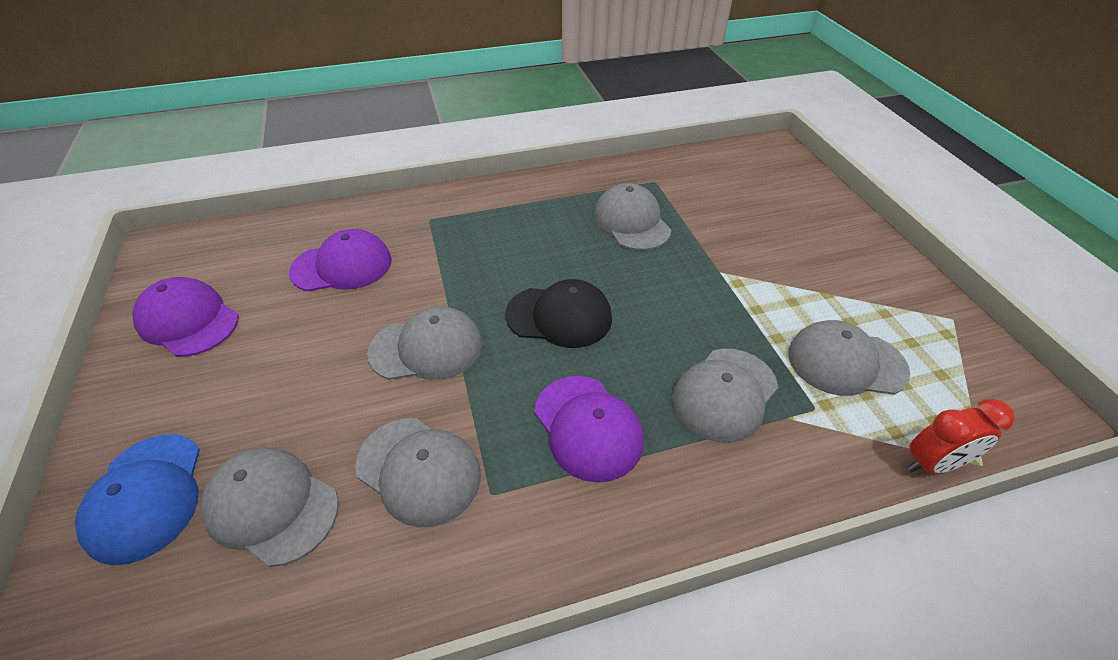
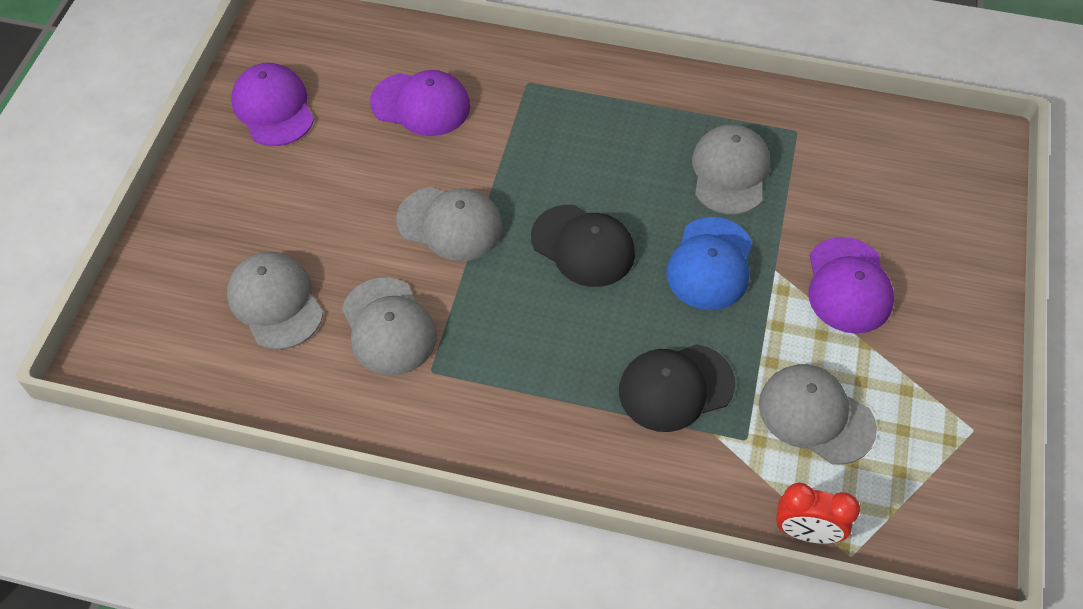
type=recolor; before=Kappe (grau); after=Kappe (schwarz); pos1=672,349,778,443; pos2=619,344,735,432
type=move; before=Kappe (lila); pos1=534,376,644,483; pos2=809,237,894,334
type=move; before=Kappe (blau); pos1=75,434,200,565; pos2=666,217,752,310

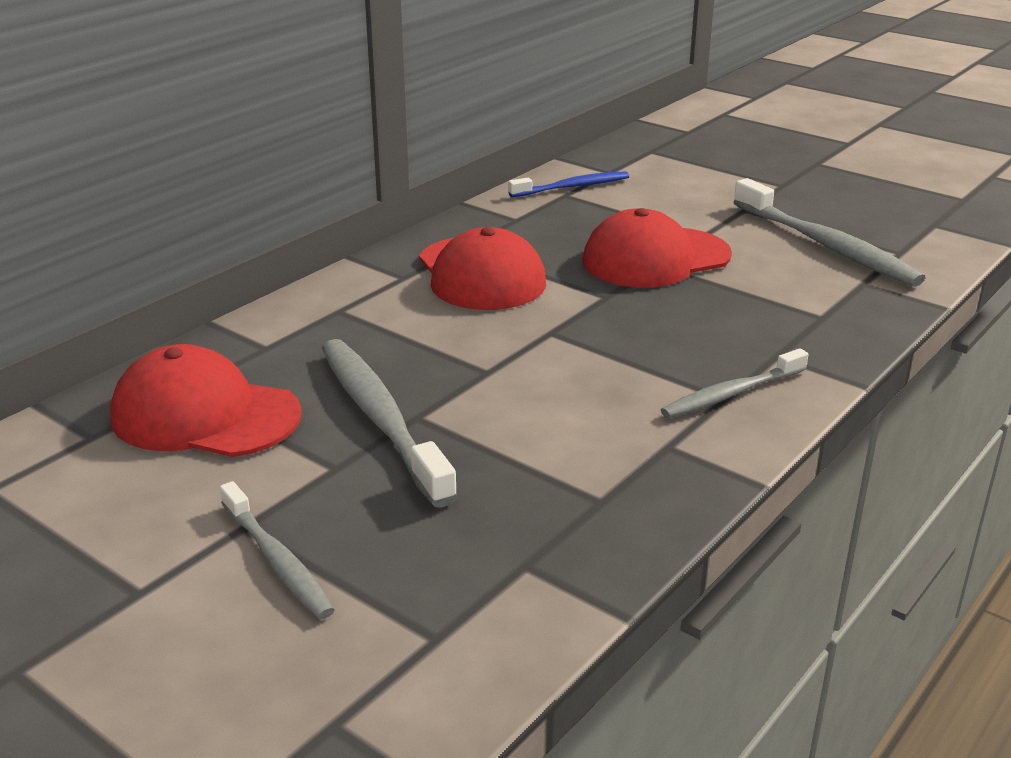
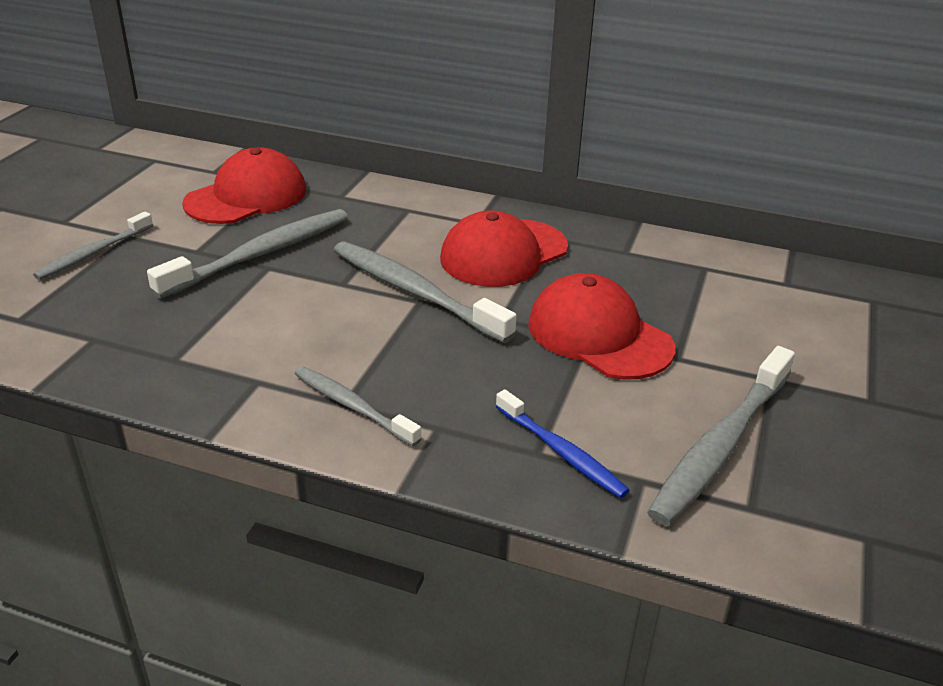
type=move; before=Zahnbürste (blau); pos1=508,171,629,197; pos2=495,389,630,498
type=rotate; before=Kappe (rot); pos1=110,344,302,457; pos2=182,147,306,224; turn=45
type=insert; after=Zahnbürste (grau); pos2=333,242,517,343

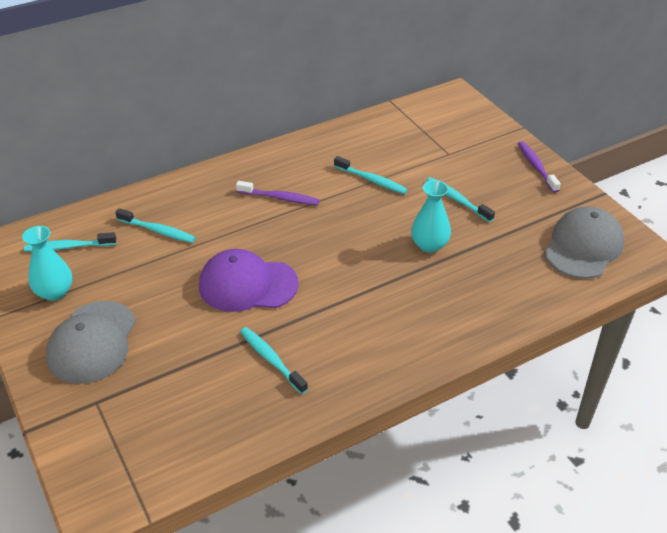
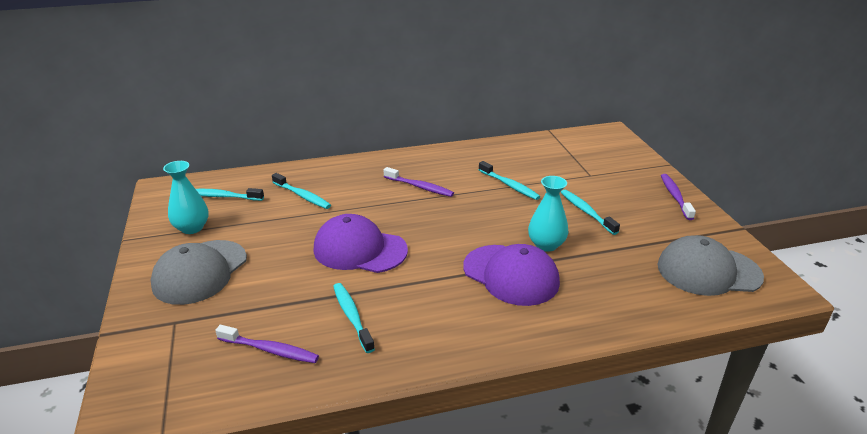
type=rotate; before=Kappe (grau); pos1=544,206,624,279; pos2=658,235,764,296; turn=-135
type=insert; after=Kappe (lila); pos2=463,244,560,306
type=insert; after=Zahnbürste (lila); pos2=215,325,319,363

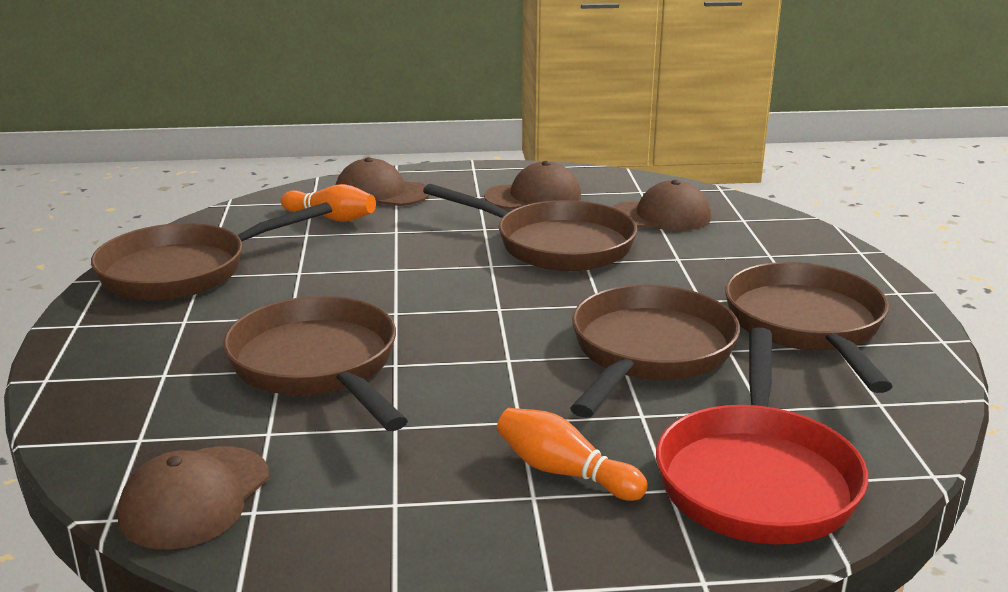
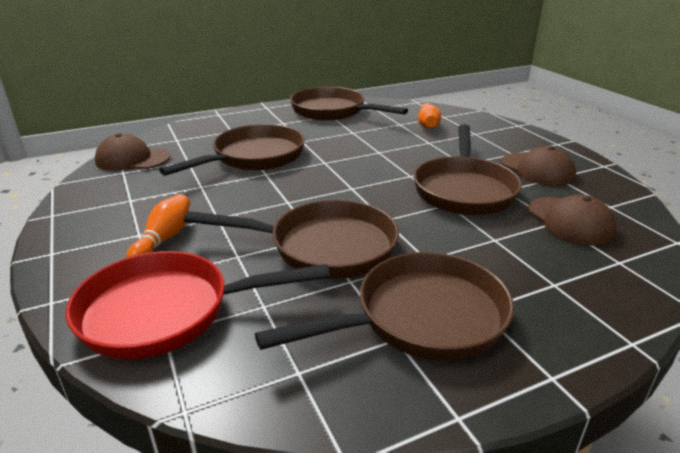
type=delete; before=Kappe (braun); pos1=336,157,430,206

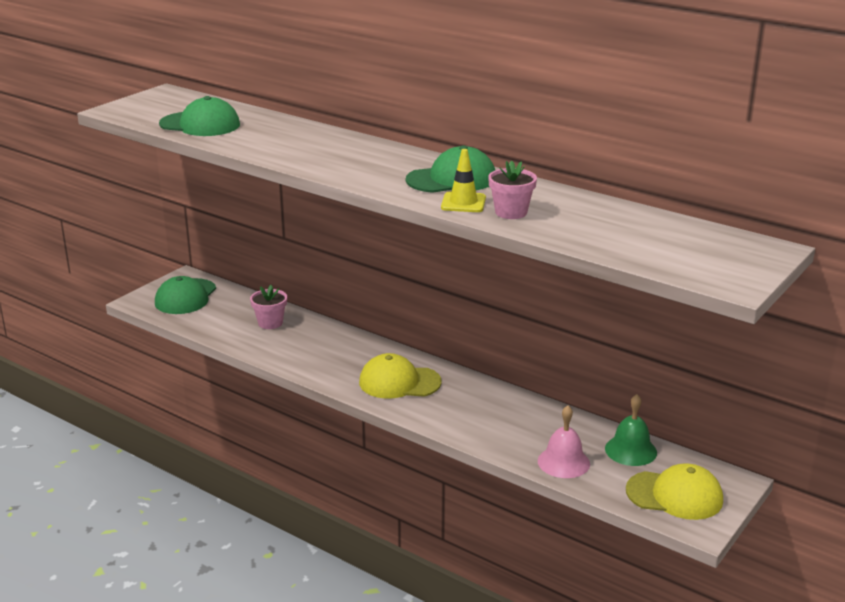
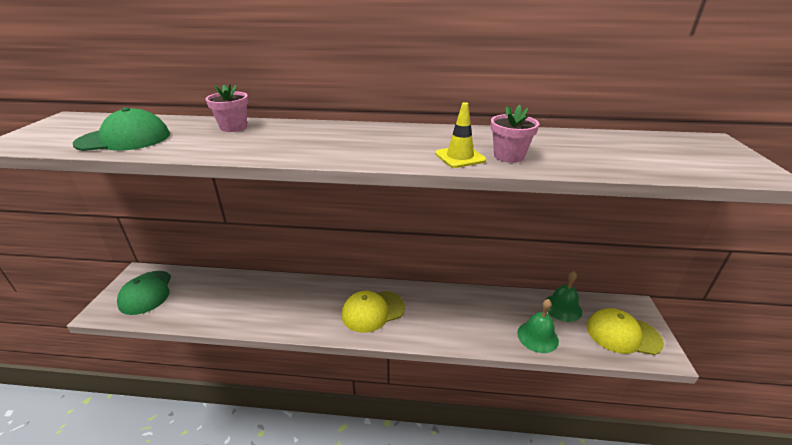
type=delete; before=Kappe (grün); pos1=406,145,495,193
type=move; before=Blumentopf (rosa); pos1=250,285,287,329; pos2=205,84,248,132
type=recolor; before=Glocke (rosa); after=Glocke (grün); pos1=538,405,590,478; pos2=517,299,559,353
type=rotate; before=Kappe (gelb); pos1=626,463,723,520; pos2=587,308,664,355; turn=-150

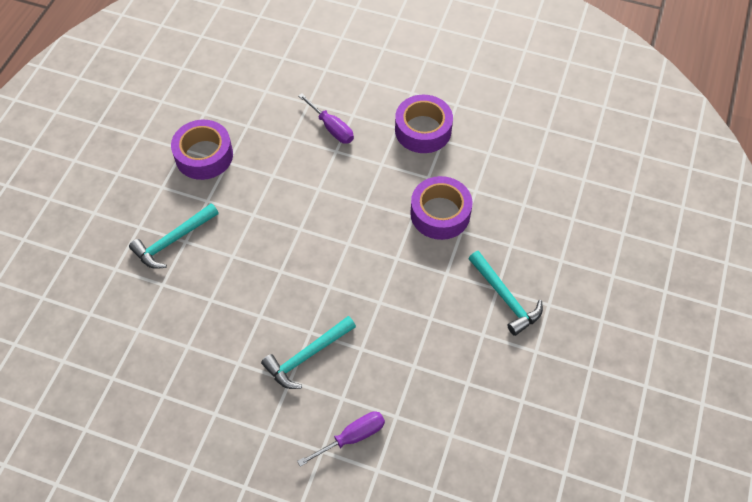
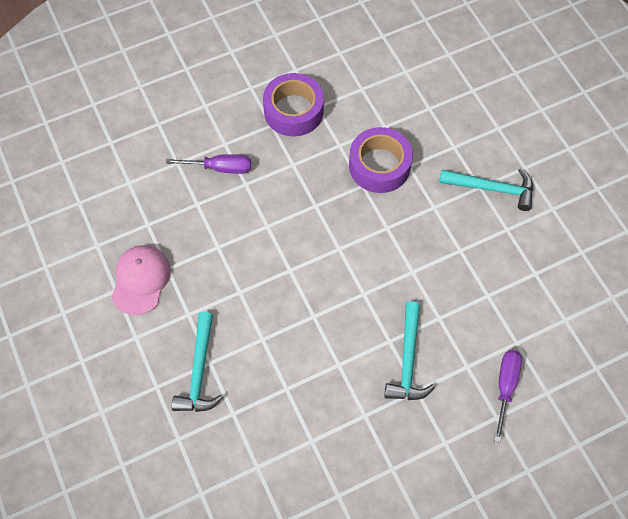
type=replace; before=Klebeband (lila); after=Kappe (rosa); pos1=171,120,233,180; pos2=111,245,171,315

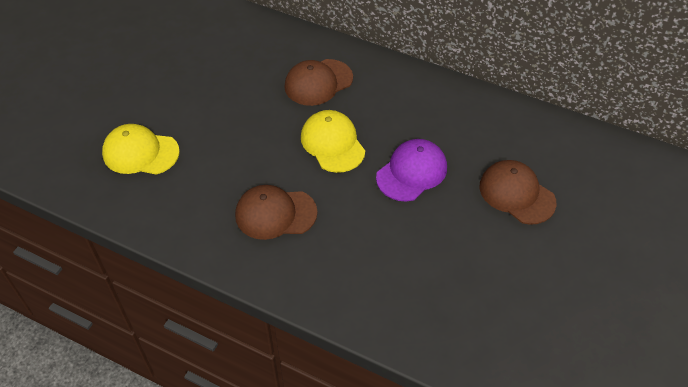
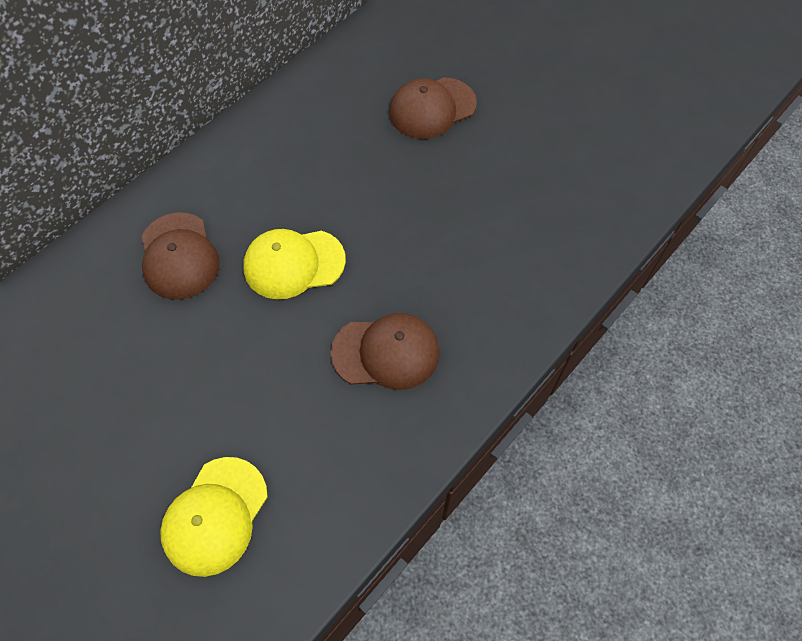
type=delete; before=Kappe (lila); pos1=376,139,447,202
type=rotate; before=Kappe (braun); pos1=235,185,318,240; pos2=331,313,440,390; turn=-105

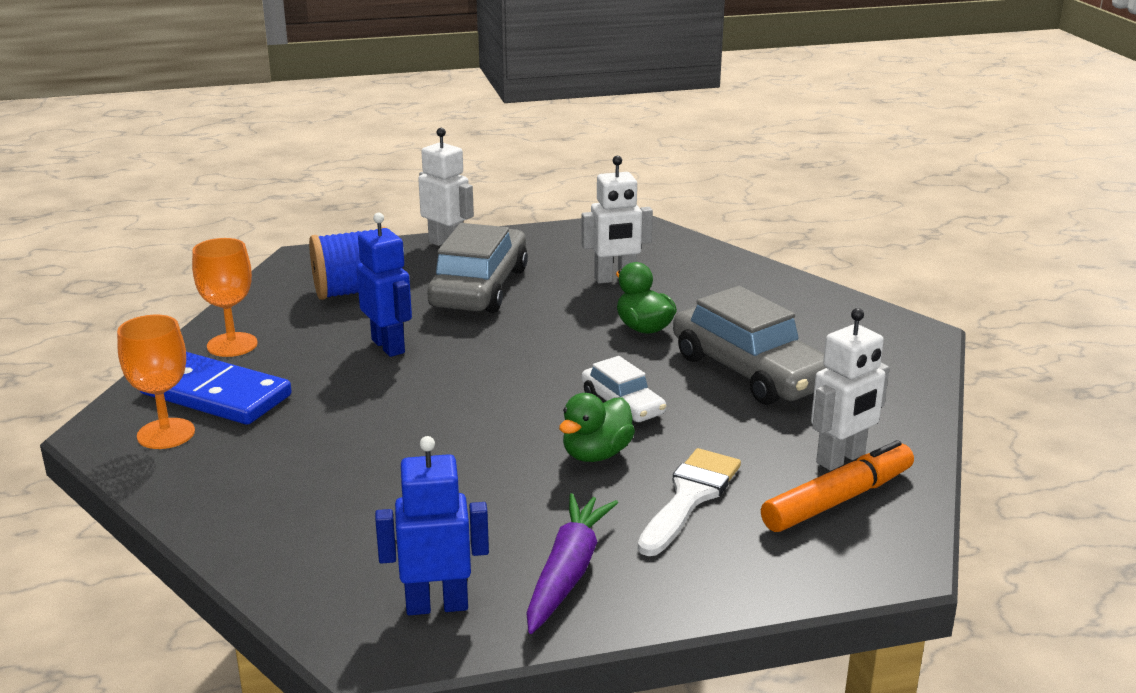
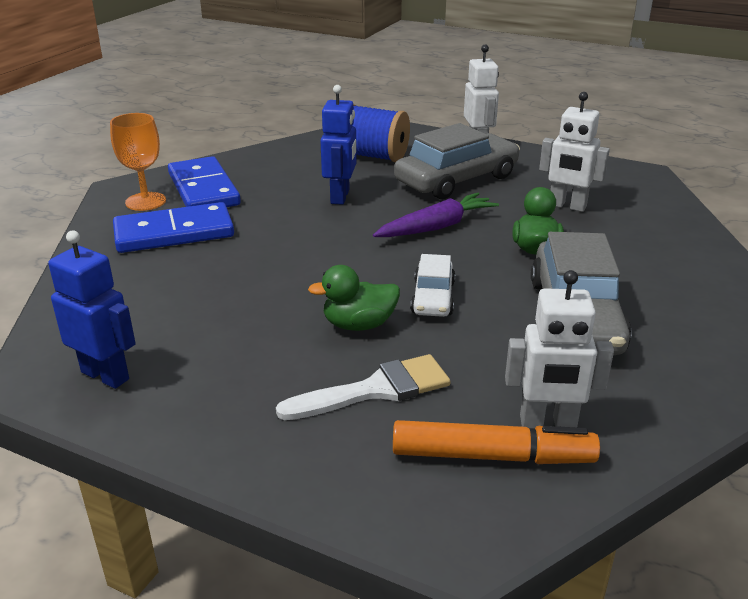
type=delete; before=Kelch (orange); pos1=192,238,258,357
type=move; before=Karotte (lila); pos1=526,493,618,634; pos2=373,193,499,237
type=insert; after=Dominostein (blau); pos2=113,202,234,253

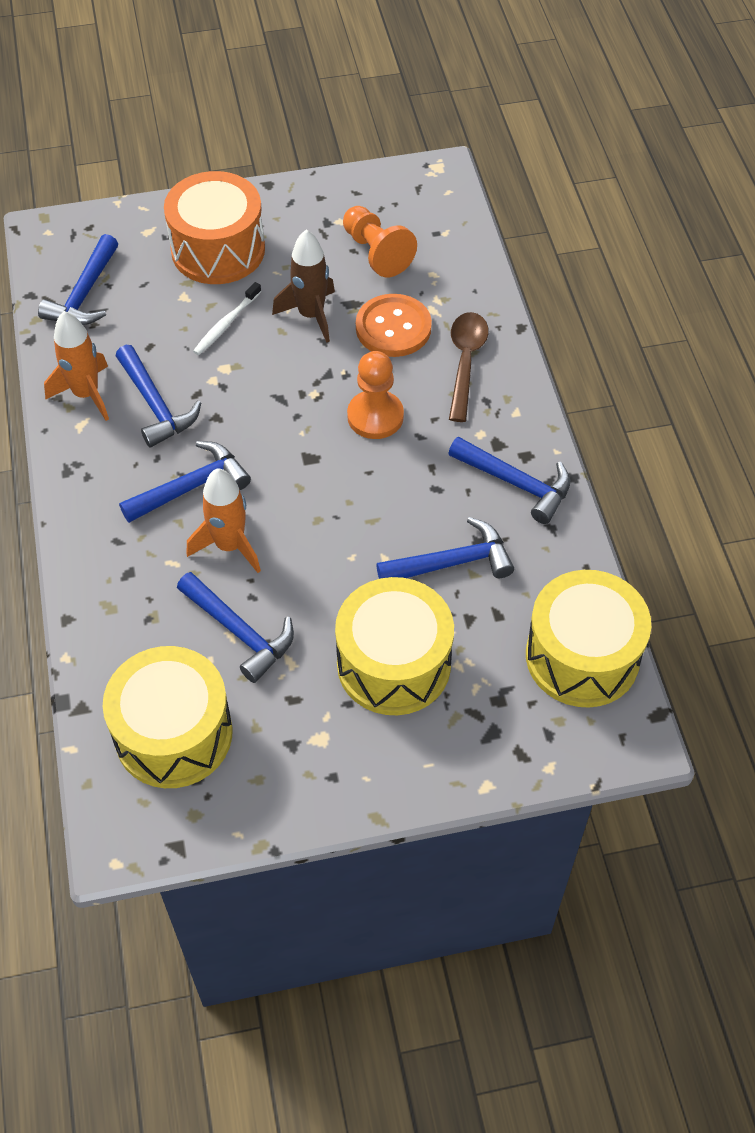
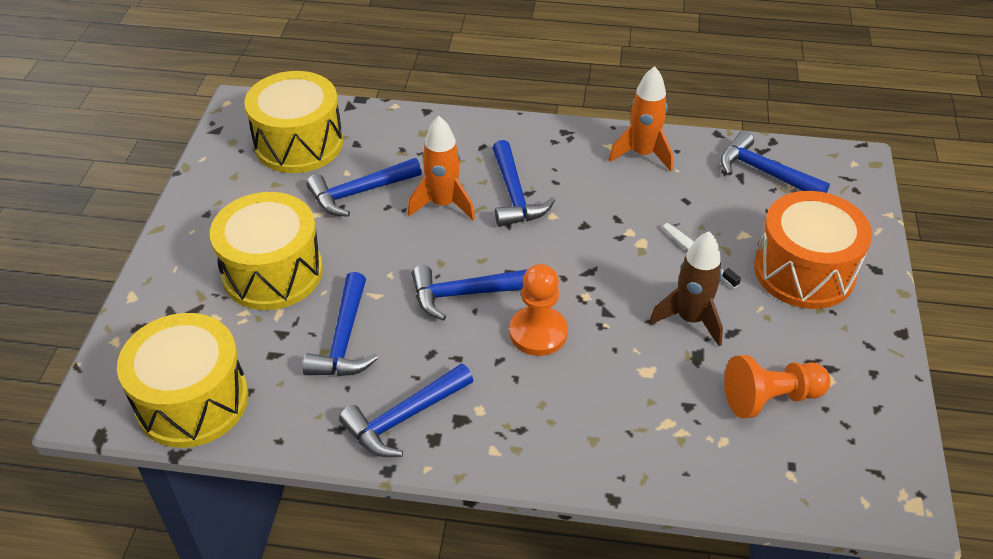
type=delete; before=Knopf (orange); pos1=356,294,432,357
type=delete; before=Löffel (braun); pos1=449,312,488,422
type=move; before=Hammer (blau); pos1=116,345,201,448; pos2=412,265,528,321

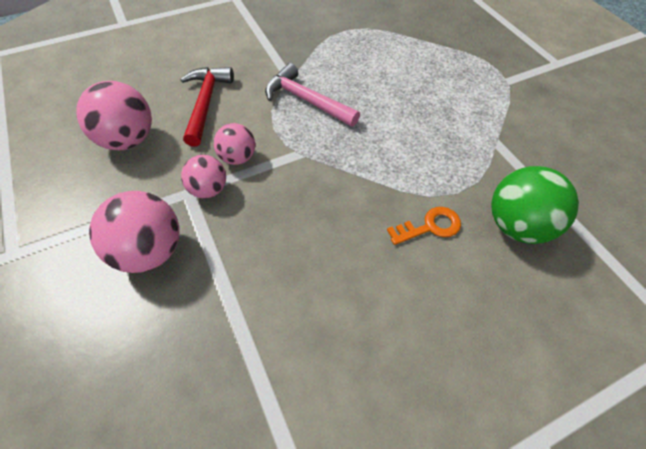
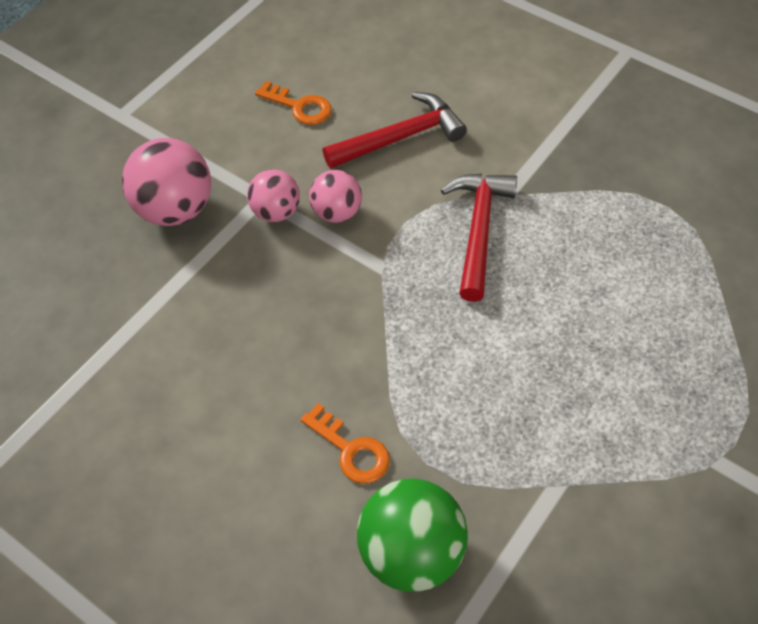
type=recolor; before=Hammer (rosa); after=Hammer (rot); pos1=265,63,360,127; pos2=441,173,517,302
type=replace; before=Ball (rosa); after=Schlüssel (orange); pos1=76,81,152,150; pos2=255,81,332,125

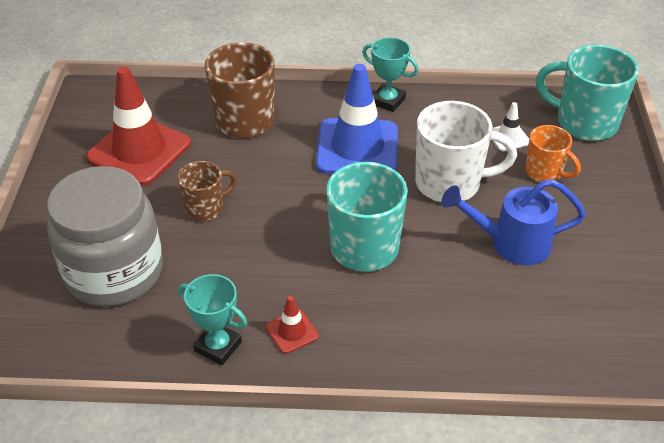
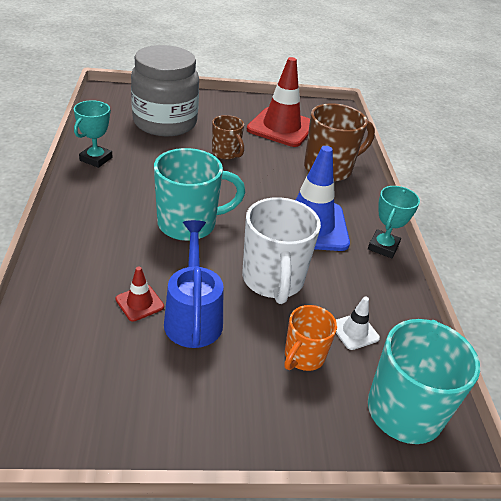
type=move; before=Leitkegel (rot); pos1=266,296,319,354; pos2=115,266,164,321

